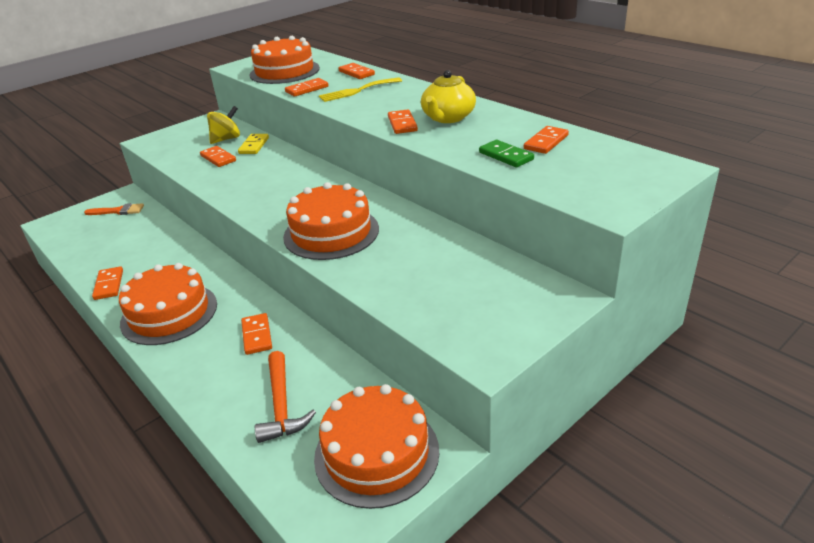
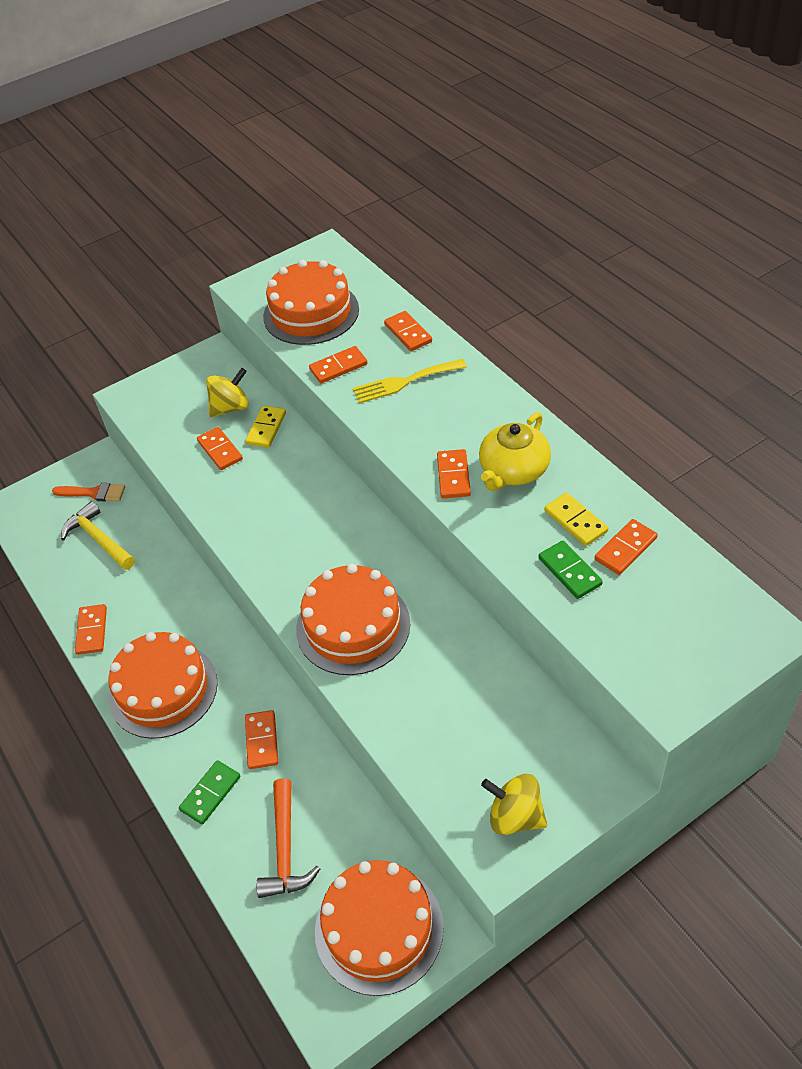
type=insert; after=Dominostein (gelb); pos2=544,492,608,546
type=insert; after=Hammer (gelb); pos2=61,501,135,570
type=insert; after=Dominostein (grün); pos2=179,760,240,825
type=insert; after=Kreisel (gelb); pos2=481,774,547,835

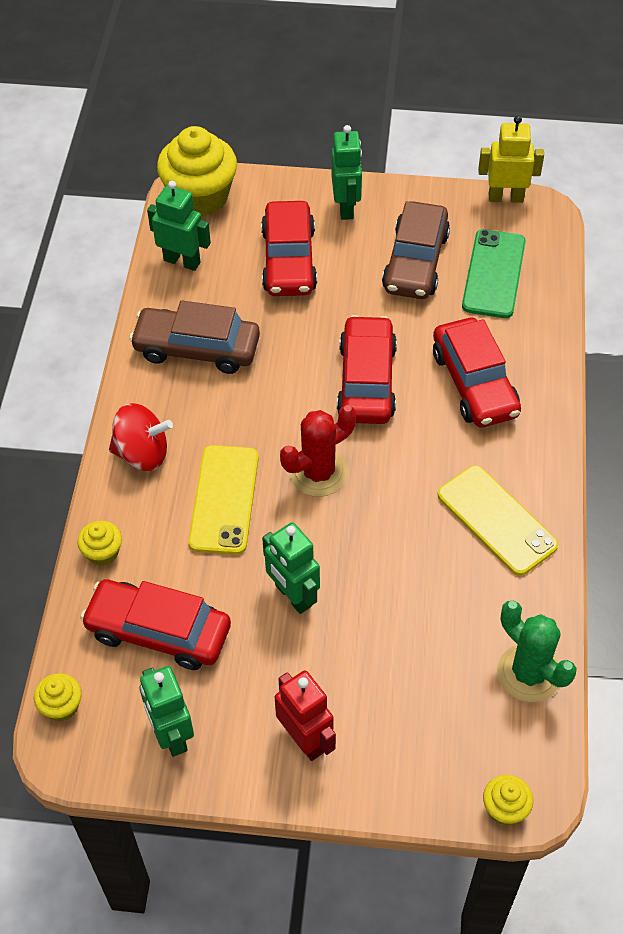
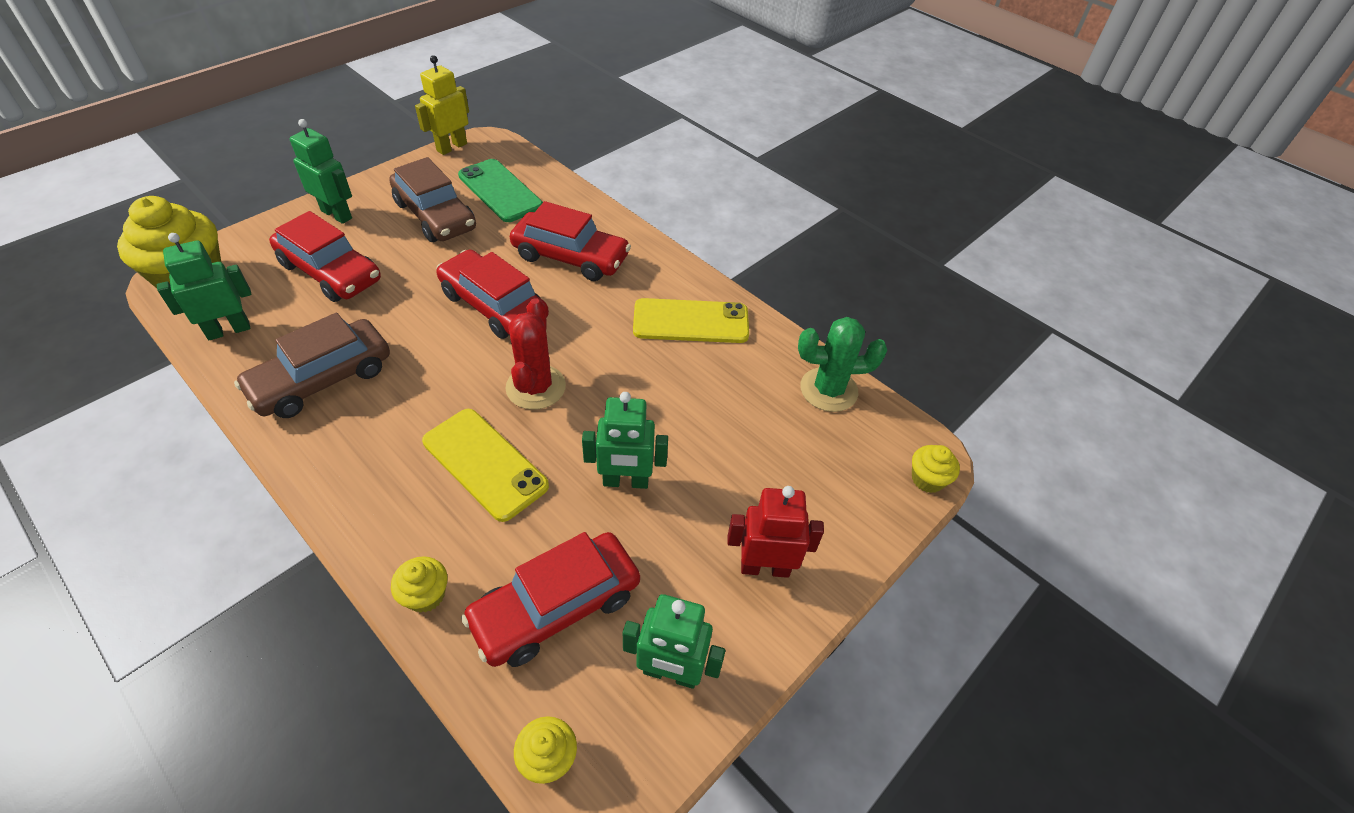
type=delete; before=Kreisel (rot); pos1=109,403,173,471

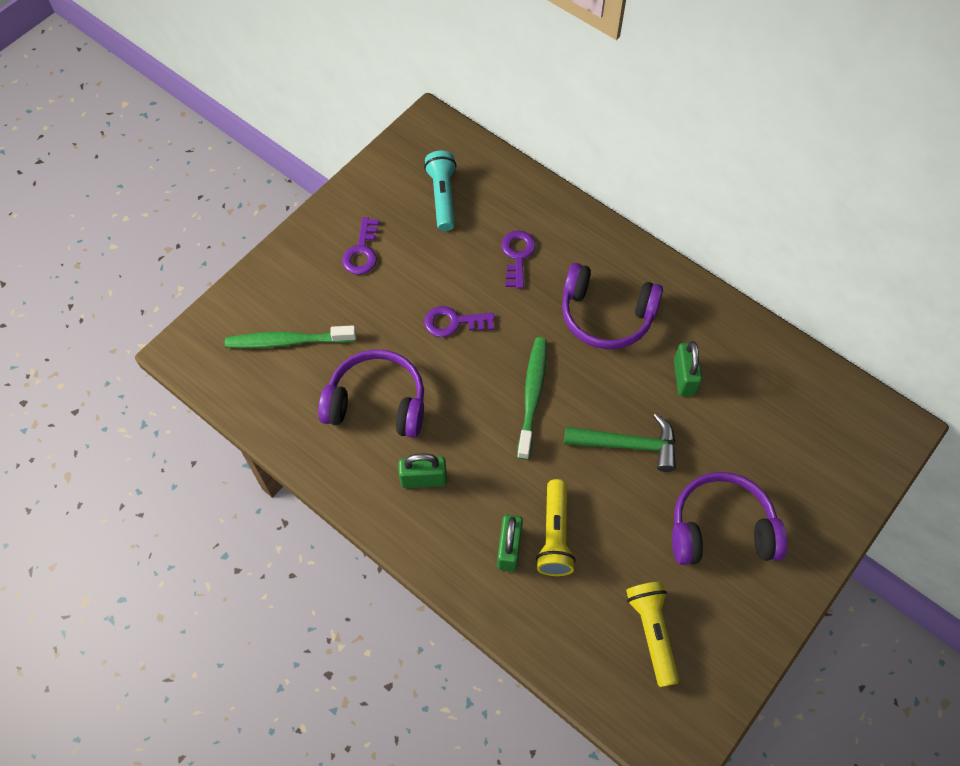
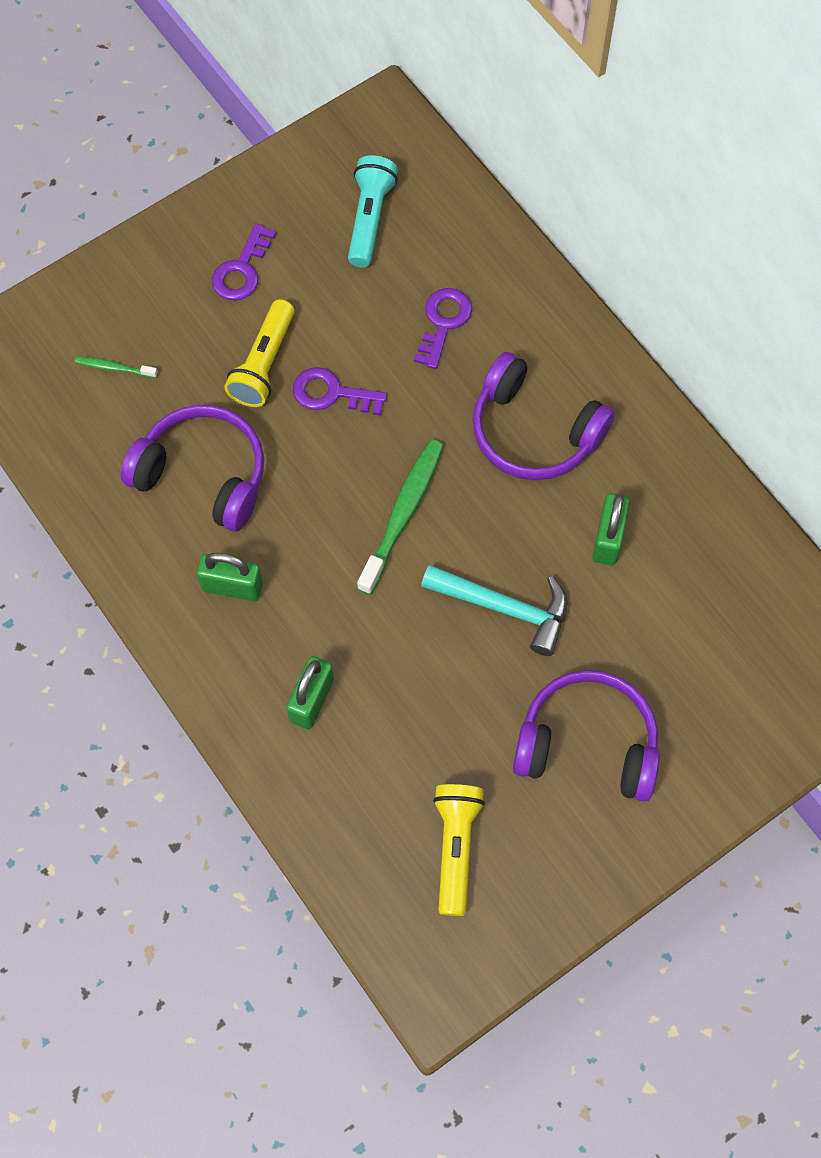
type=resize; before=Zahnbürste (grün); pos1=225,325,356,348; pos2=75,356,158,378; scale=0.49
type=recolor; before=Hammer (grün); after=Hammer (türkis); pos1=564,413,676,472; pos2=421,565,567,656
type=move; before=Taschenlampe (gelb); pos1=536,479,575,576; pos2=224,299,295,407

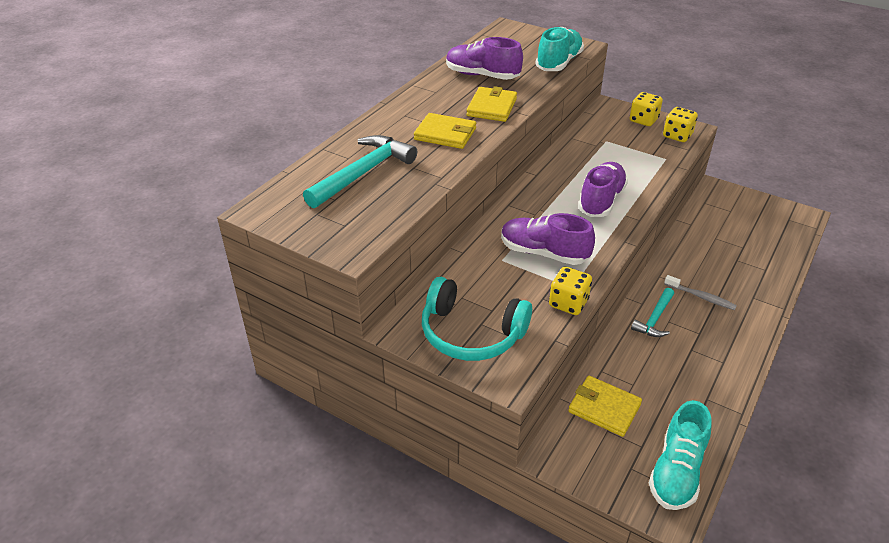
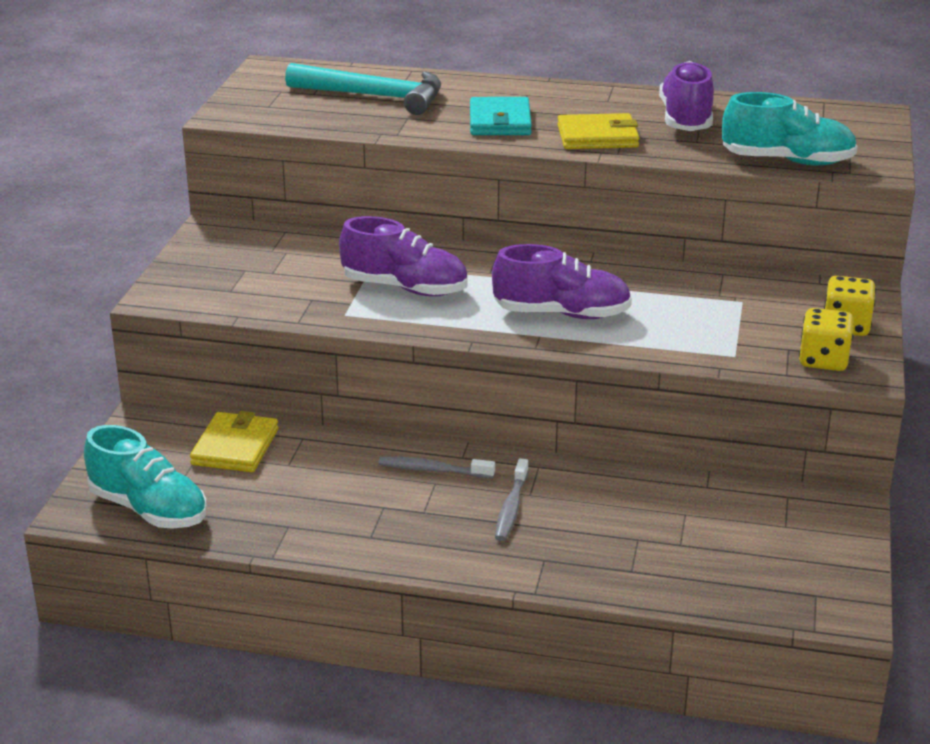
type=recolor; before=Geldbörse (gelb); after=Geldbörse (türkis); pos1=414,113,476,149; pos2=470,97,532,135
type=rotate; before=Schuh (lila); pos1=501,213,595,265; pos2=339,216,468,296; turn=105
type=delete; before=Spielwürfel (gelb); pos1=549,267,592,315
type=delete; before=Kopfhörer (türkis); pos1=422,277,532,361
type=replace; before=Hammer (türkis); after=Zahnbürste (grau); pos1=631,288,674,337; pos2=378,457,495,479
type=rotate; before=Schuh (türkis); pos1=649,400,712,510; pos2=84,425,207,529; turn=-150

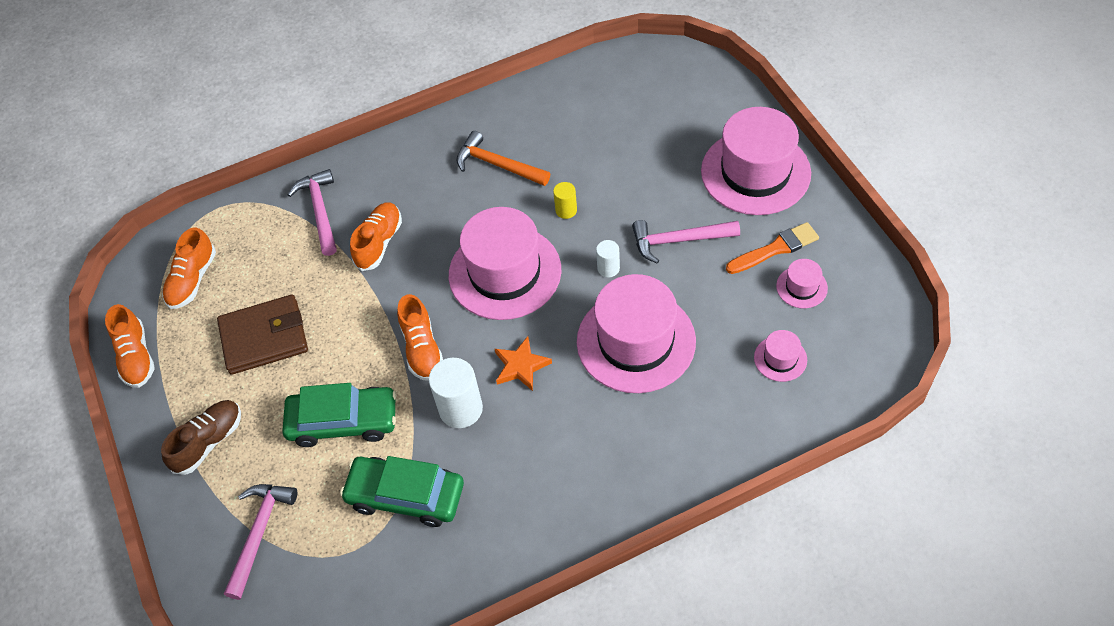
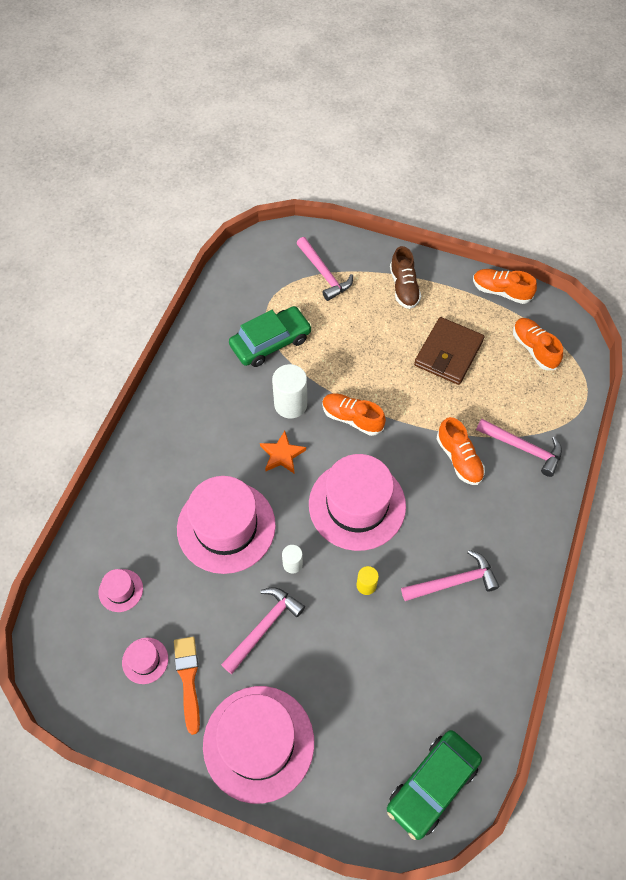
type=recolor; before=Hammer (orange); after=Hammer (rosa); pos1=456,131,550,186; pos2=401,550,500,601
type=rotate; before=Pinsel (orange); pos1=726,222,819,274; pos2=174,637,200,735; turn=150
type=move; before=Auto (grün); pos1=282,383,397,447; pos2=387,730,482,840

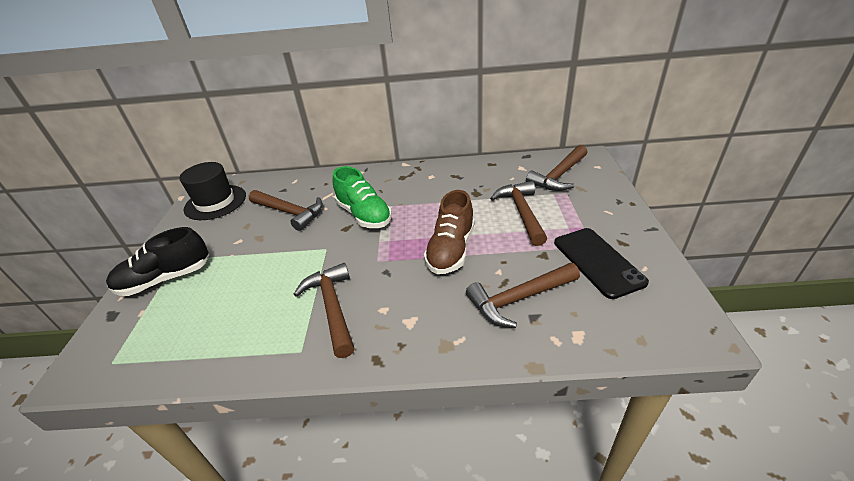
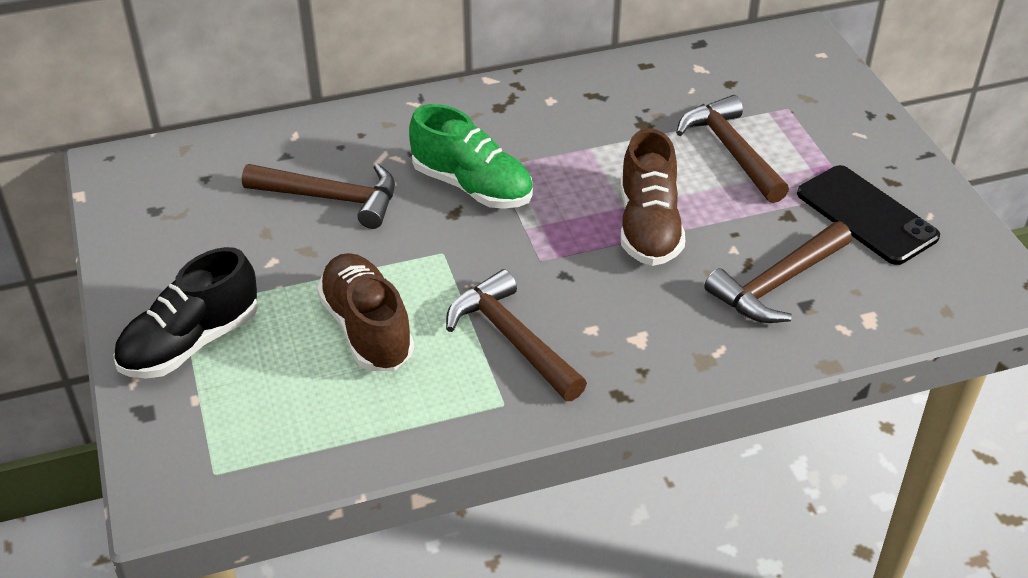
type=delete; before=Hammer (braun); pos1=526,145,588,191
type=delete; before=Hut (schwarz); pos1=179,162,246,220
type=insert; after=Schuh (braun); pos2=317,253,414,371

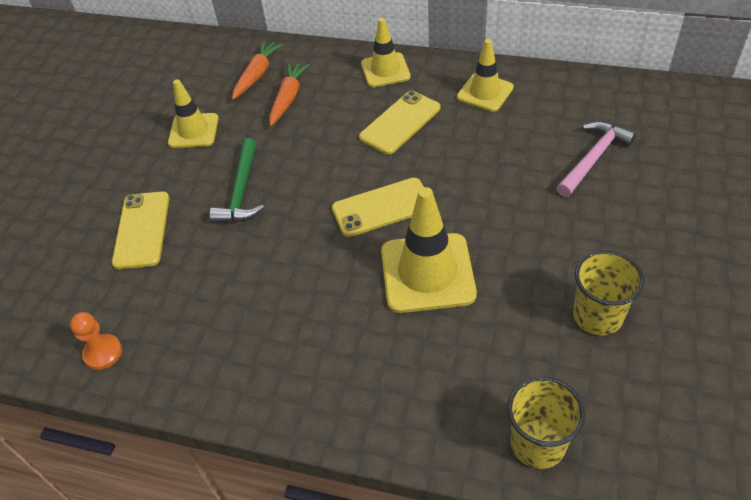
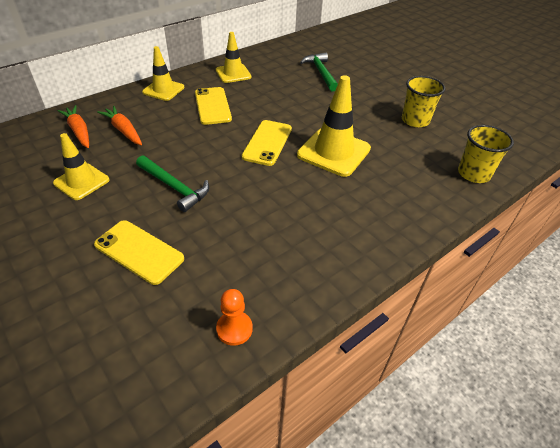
type=recolor; before=Hammer (rosa); after=Hammer (grün); pos1=556,121,636,197; pos2=300,52,338,91

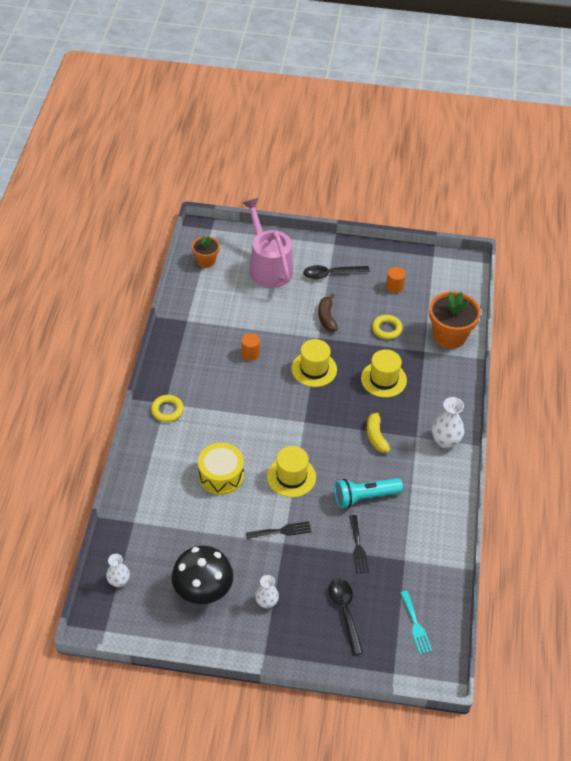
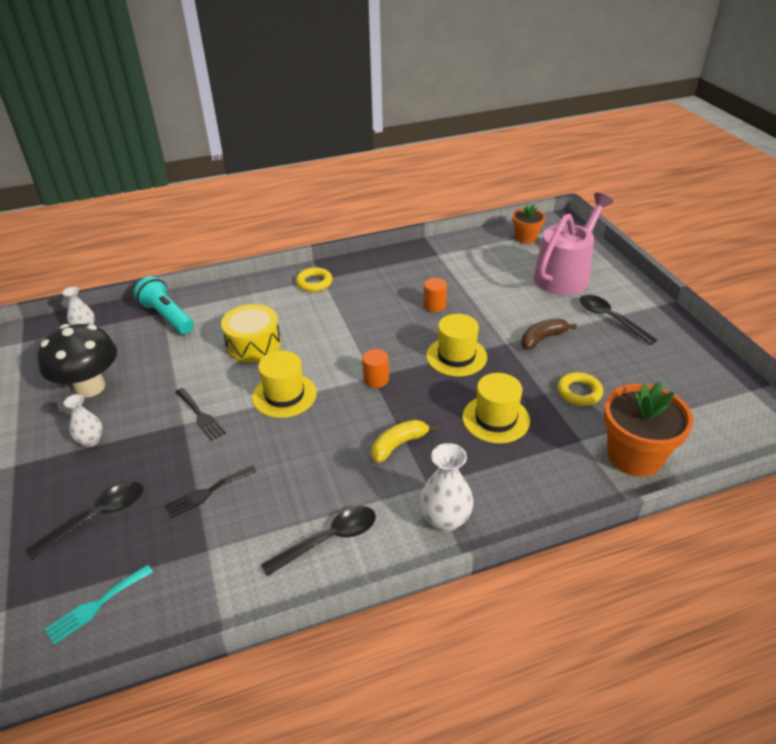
type=move; before=Vollzylinder (orange); pos1=386,267,405,293; pos2=362,349,389,388
type=move; before=Taschenlampe (türkis); pos1=334,478,403,508; pos2=134,276,194,334
type=insert; after=Löffel (schwarz); pos2=261,506,376,576

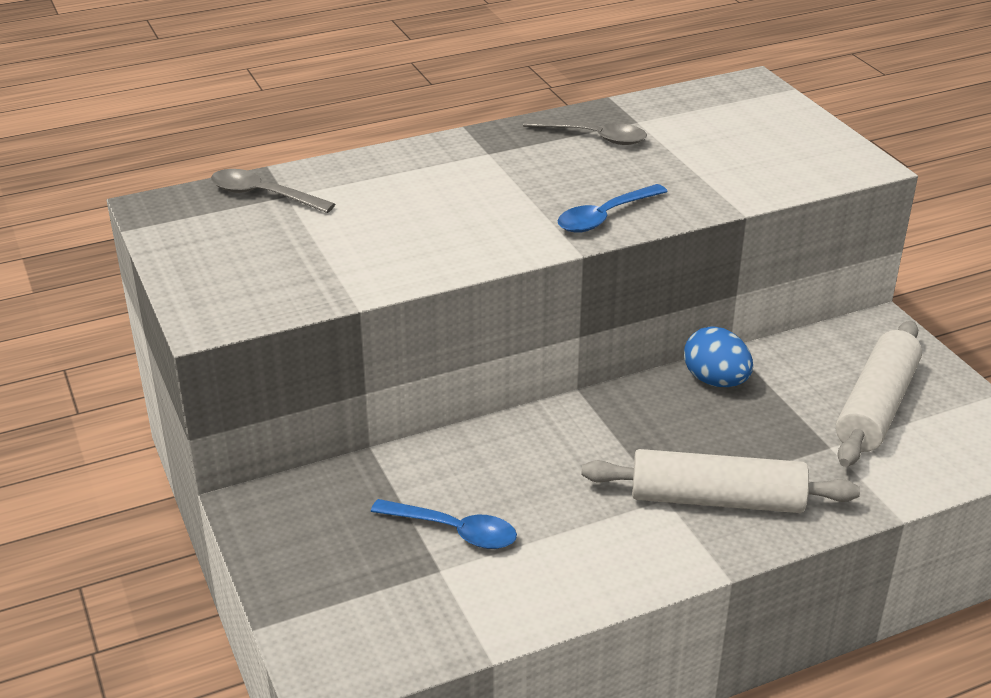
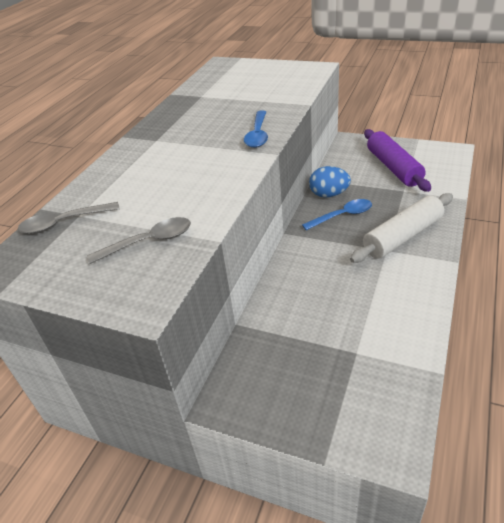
type=move; before=Löffel (grau); pos1=523,118,647,145; pos2=87,217,191,264
type=recolor; before=Nudelholz (weiß); after=Nudelholz (lila); pos1=836,321,922,467; pos2=364,129,431,192
type=move; before=Löffel (blau); pos1=371,499,517,549; pos2=302,199,372,230

